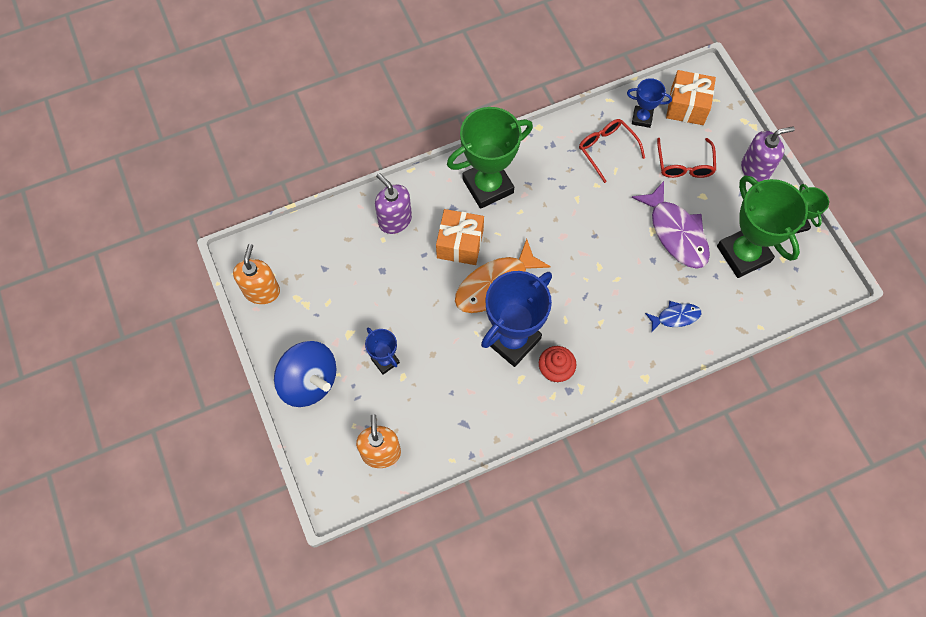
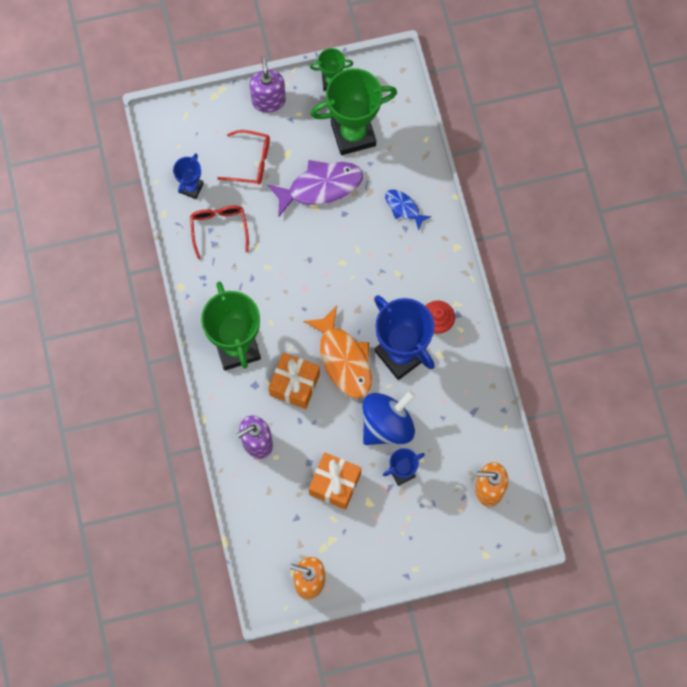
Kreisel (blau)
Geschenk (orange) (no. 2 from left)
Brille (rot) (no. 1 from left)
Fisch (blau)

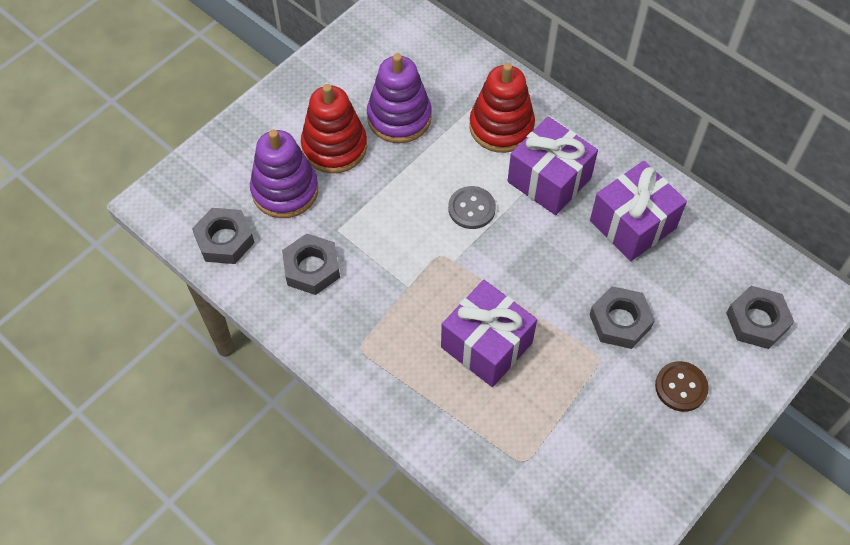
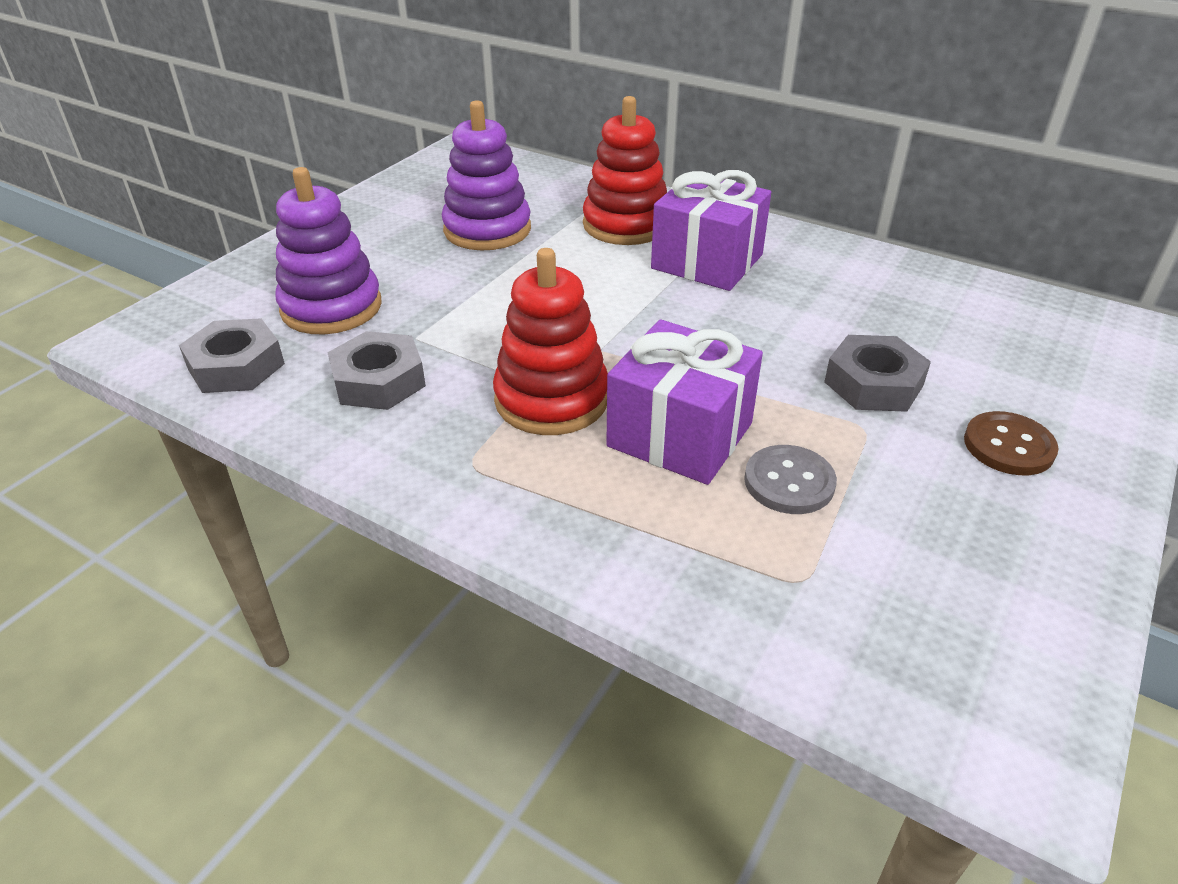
Geschenk (lila) (no. 3 from left in the first image)
Sechskantmutter (grau) (no. 4 from left in the first image)
Stapelspielzeug (rot) (no. 1 from left)
Knopf (grau)

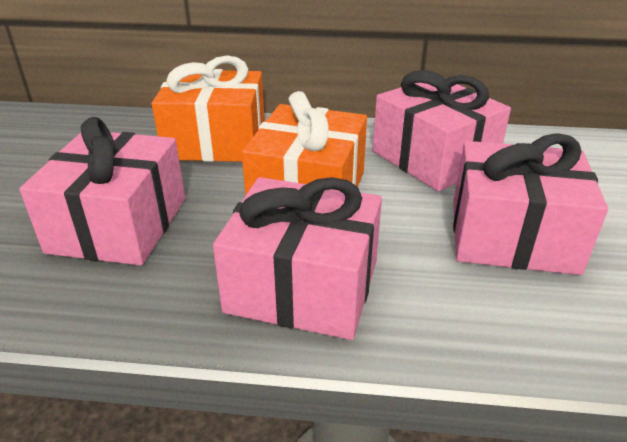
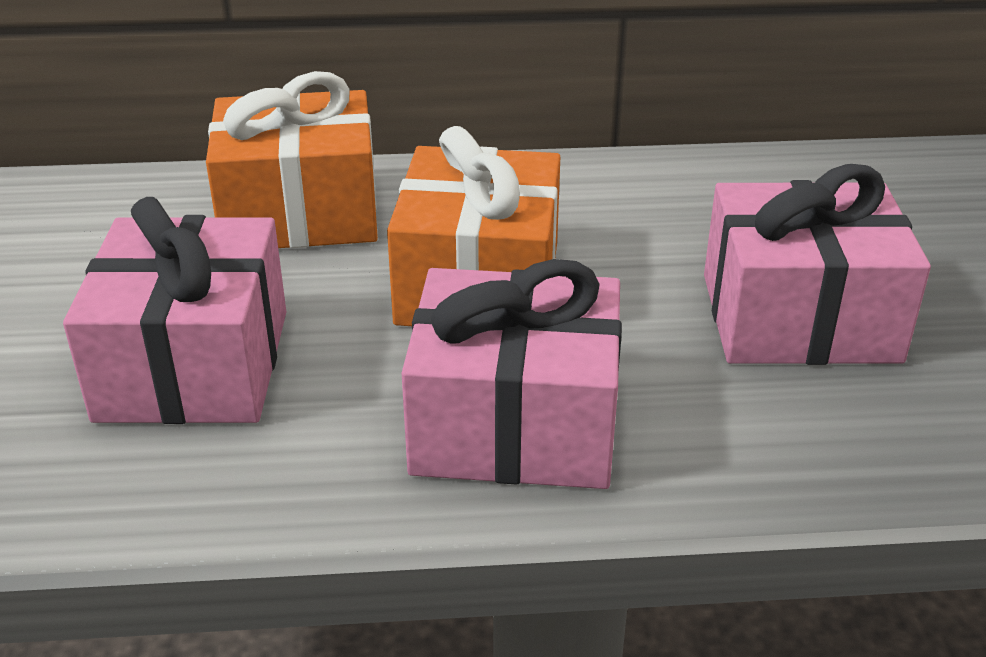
Geschenk (rosa) (no. 3 from left in the first image)

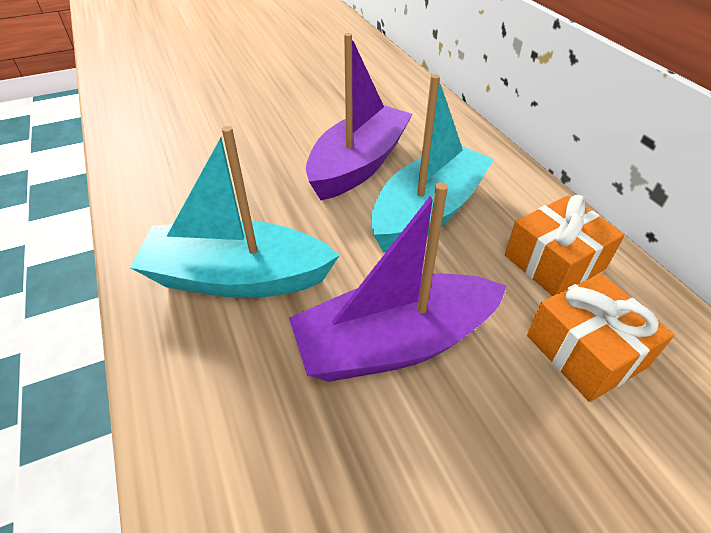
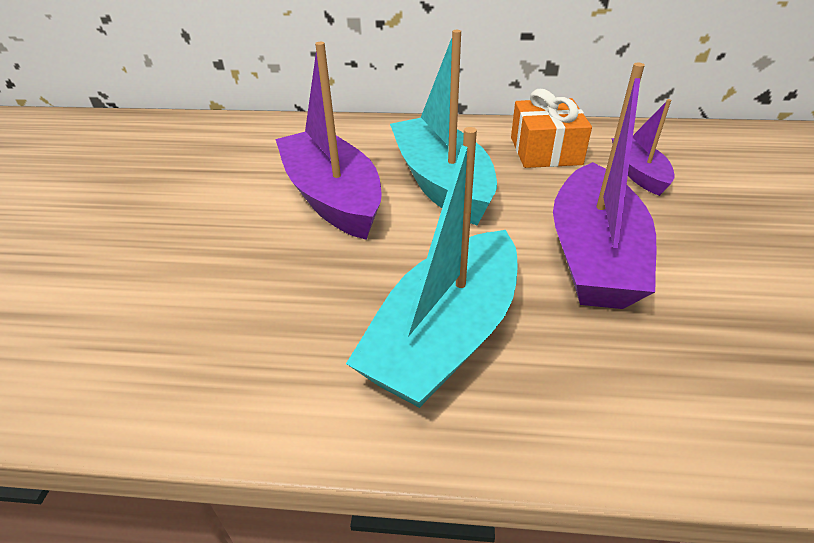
Boot (lila) (no. 3 from left)

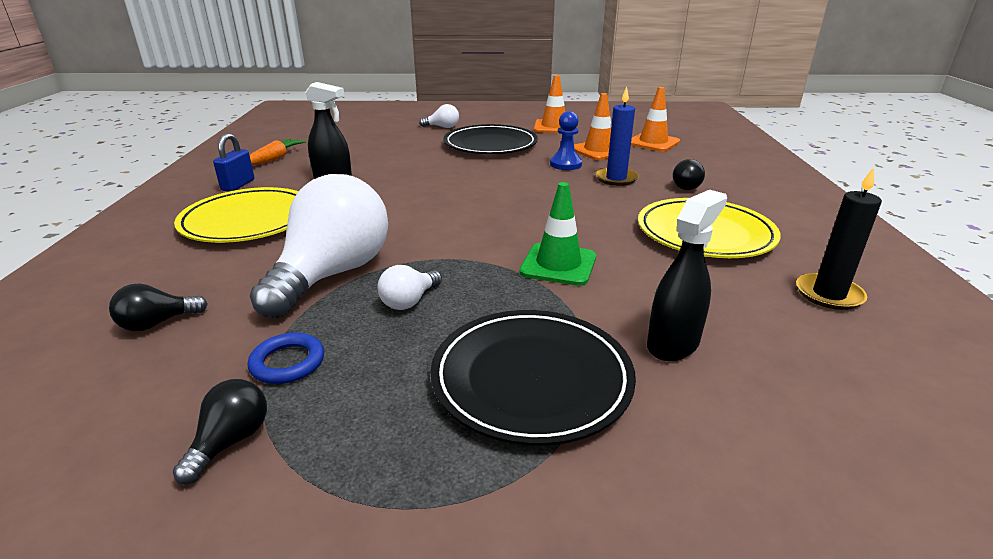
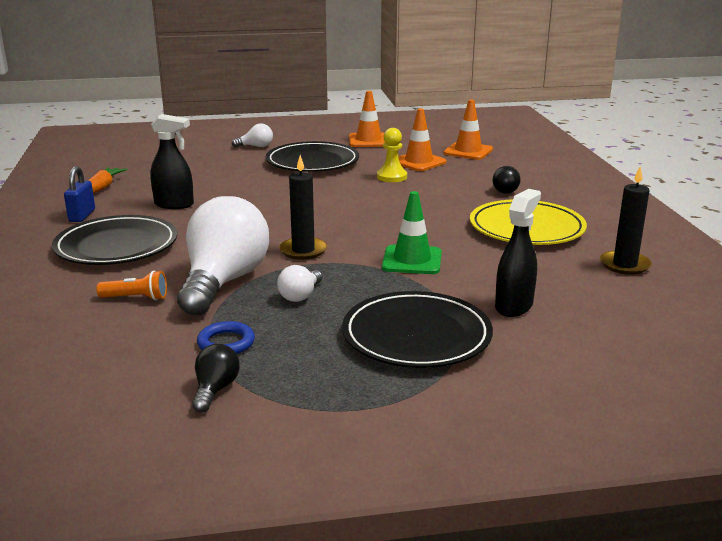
Glühbirne (schwarz) (no. 1 from left in the first image)
Kerze (blau)
Taschenlampe (orange)
Kerze (schwarz) (no. 1 from left)
Teller (schwarz) (no. 1 from left)
Bauer (gelb)

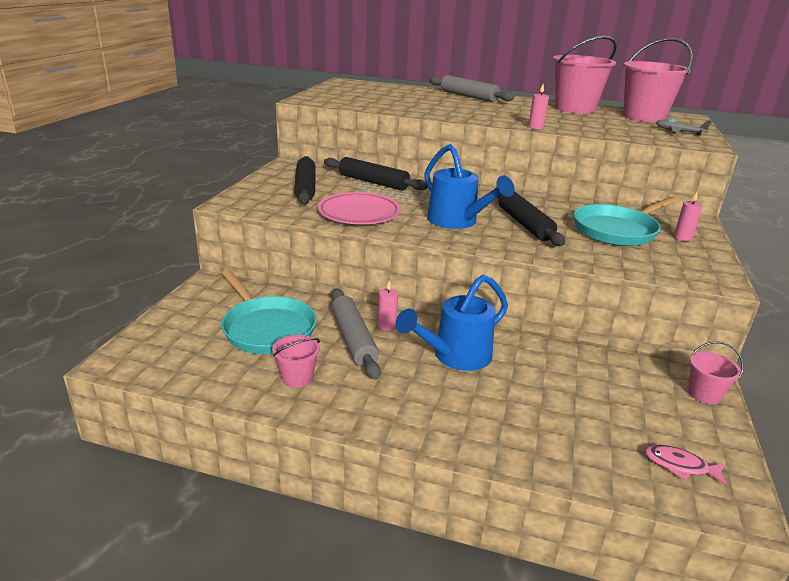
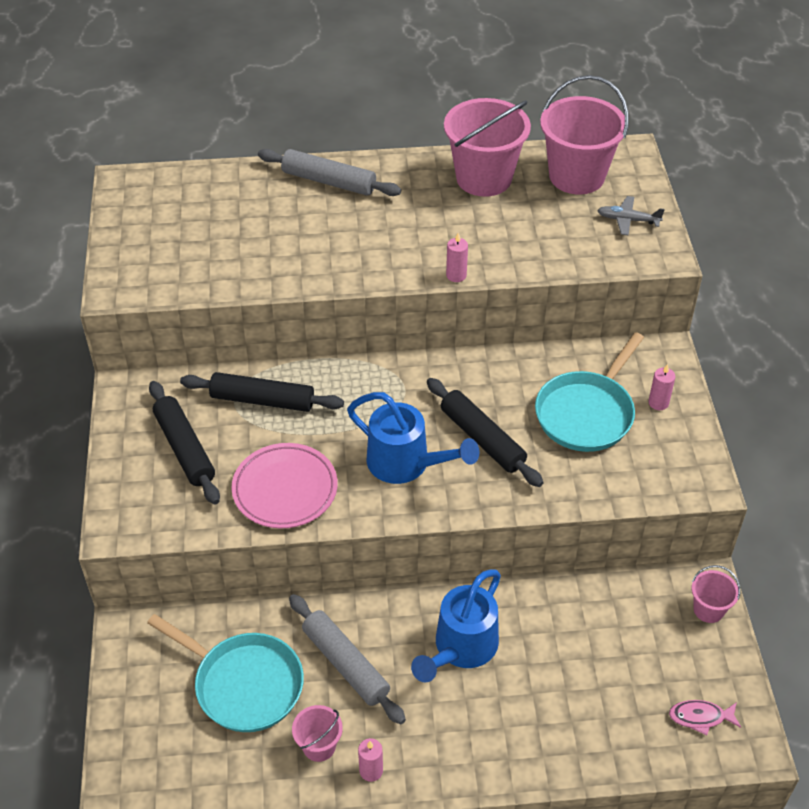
Kerze (rosa) (no. 1 from left)

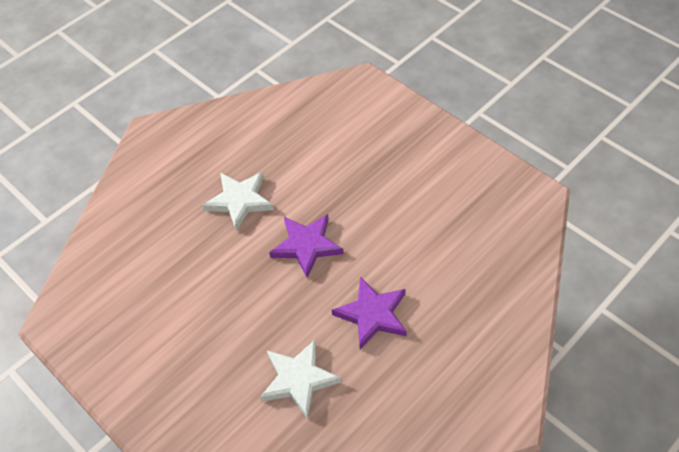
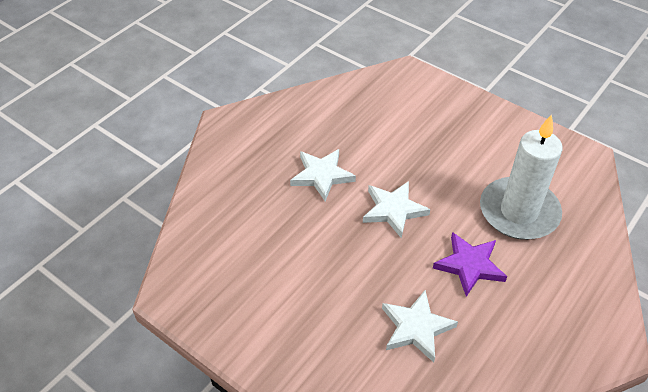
Kerze (weiß)
Stern (weiß) (no. 2 from left)

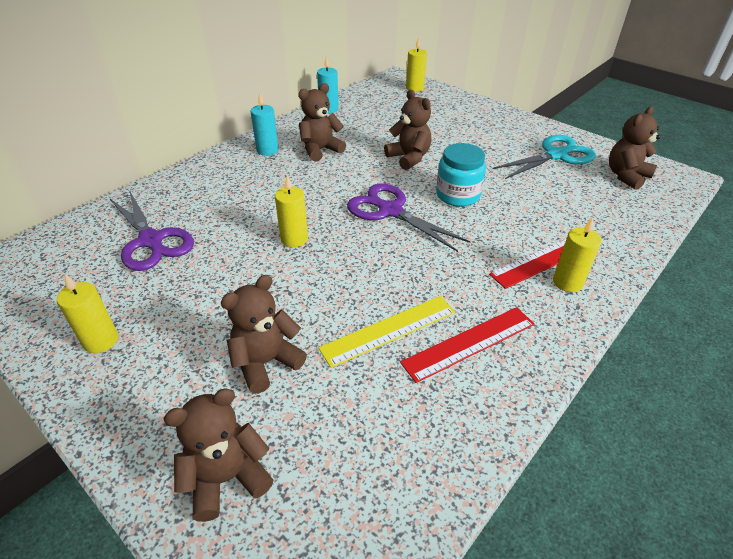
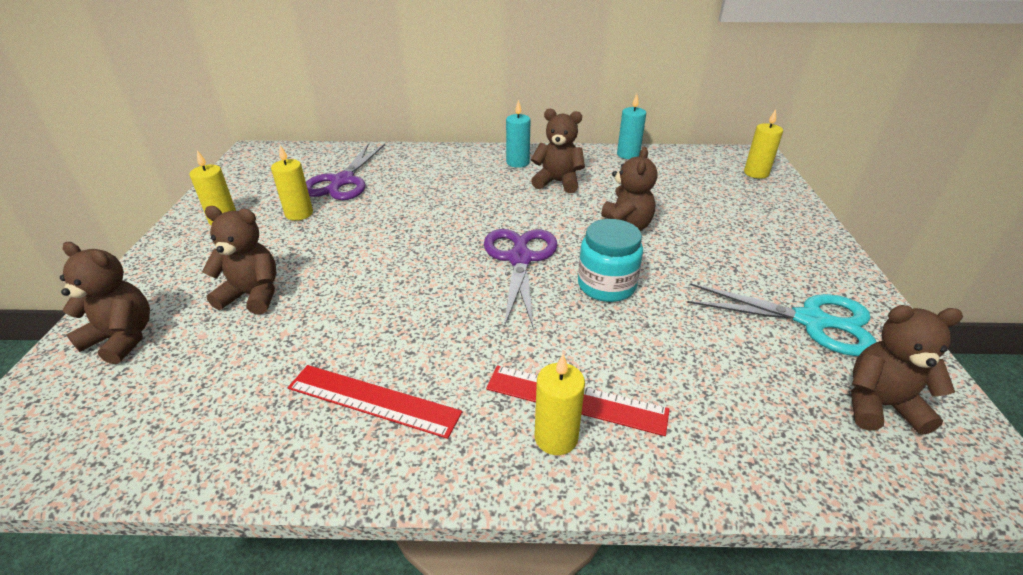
Lineal (gelb)
Kerze (gelb) (no. 2 from left)

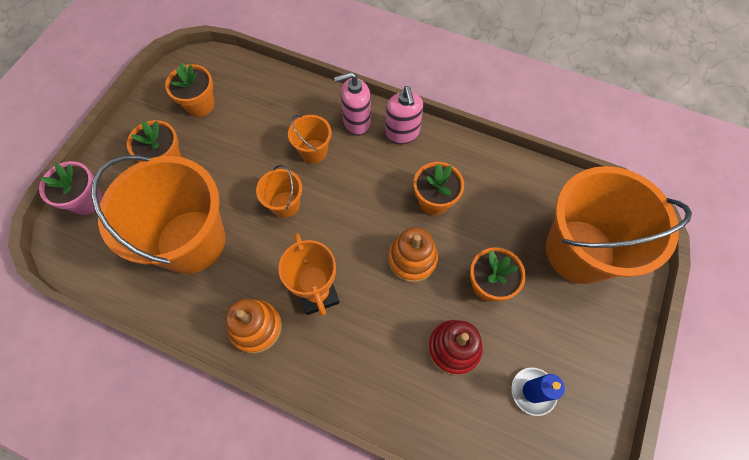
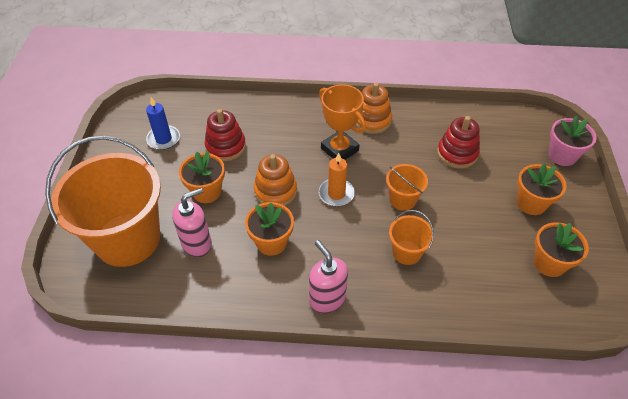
Kerze (orange)
Seifenspender (rosa) (no. 1 from left)
Stapelspielzeug (rot) (no. 2 from left)

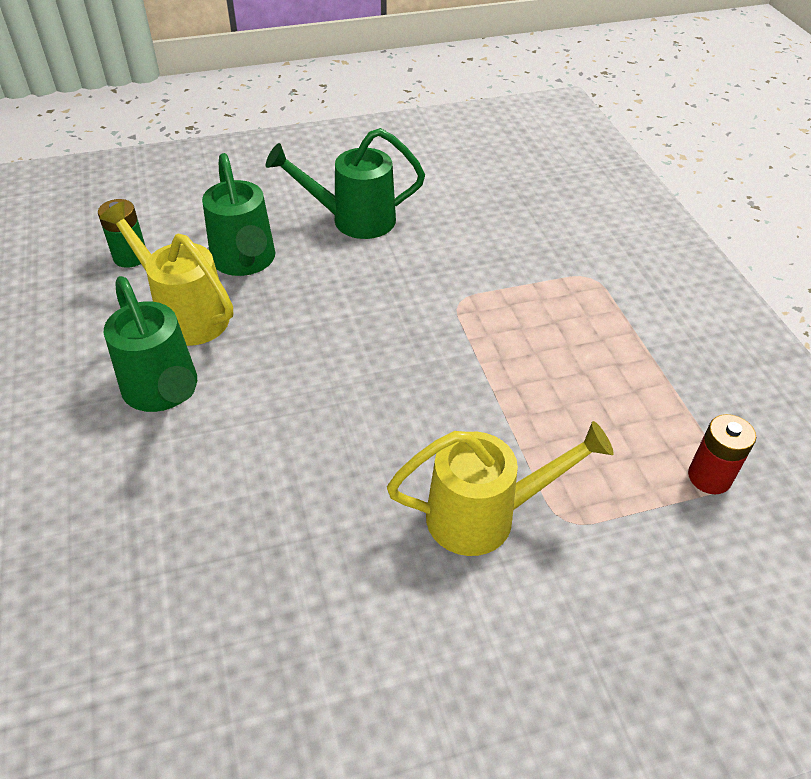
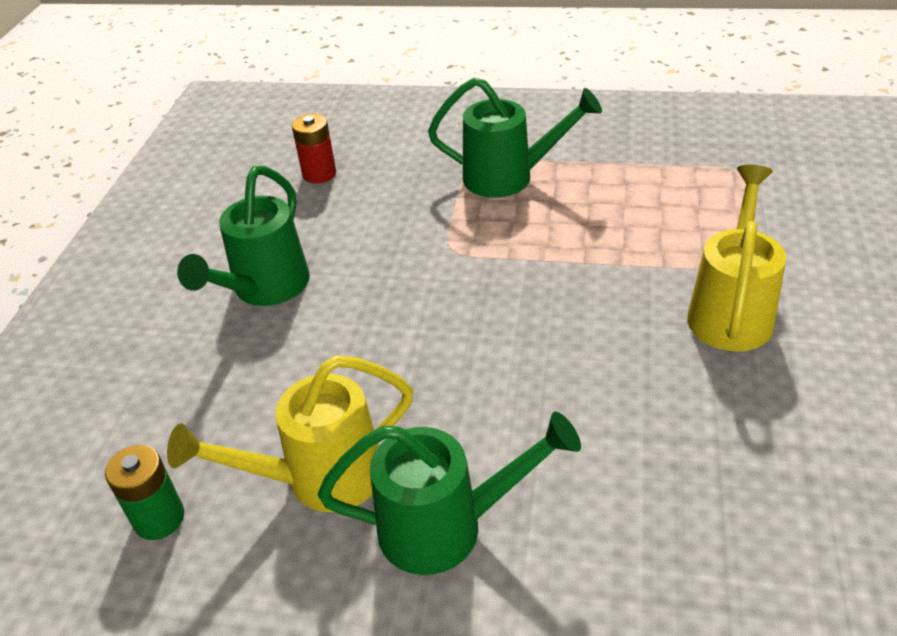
Gießkanne (grün) (no. 3 from left)
Batterie (rot)

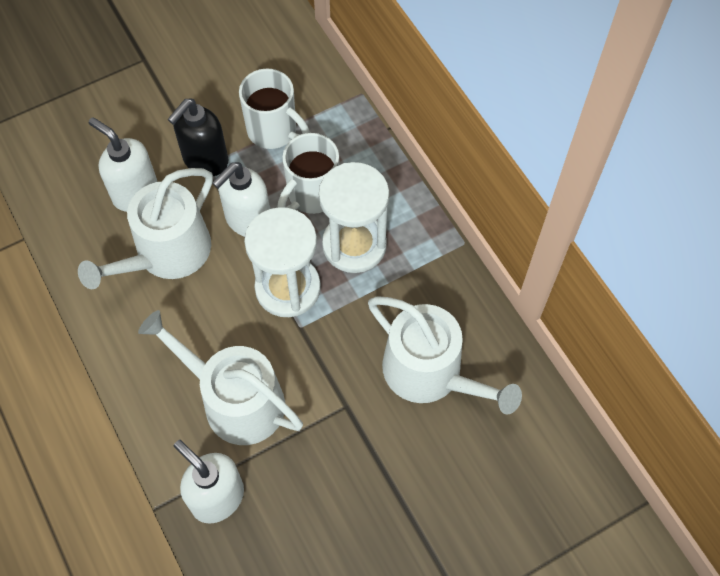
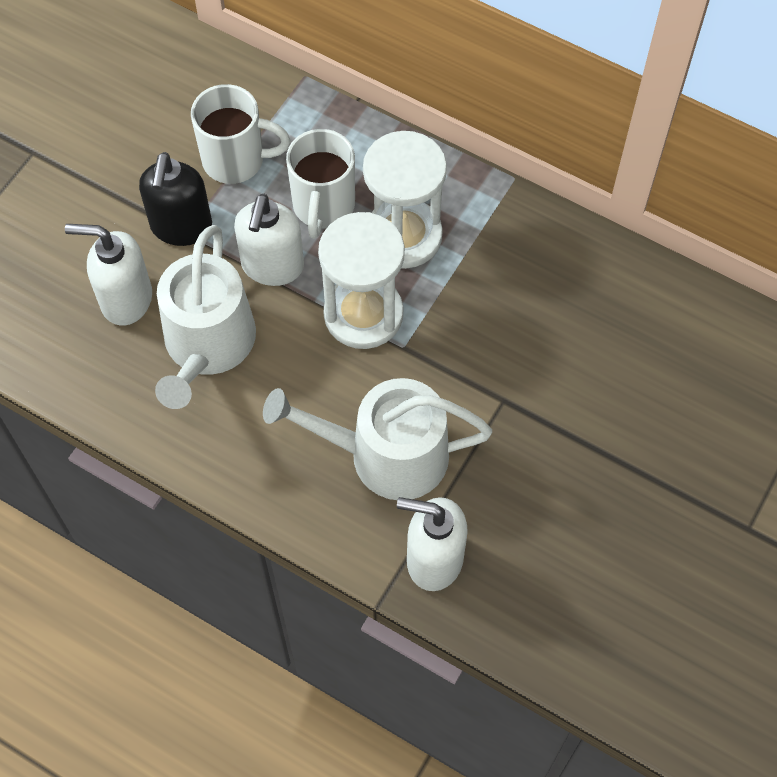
Gießkanne (weiß) (no. 3 from left in the first image)

